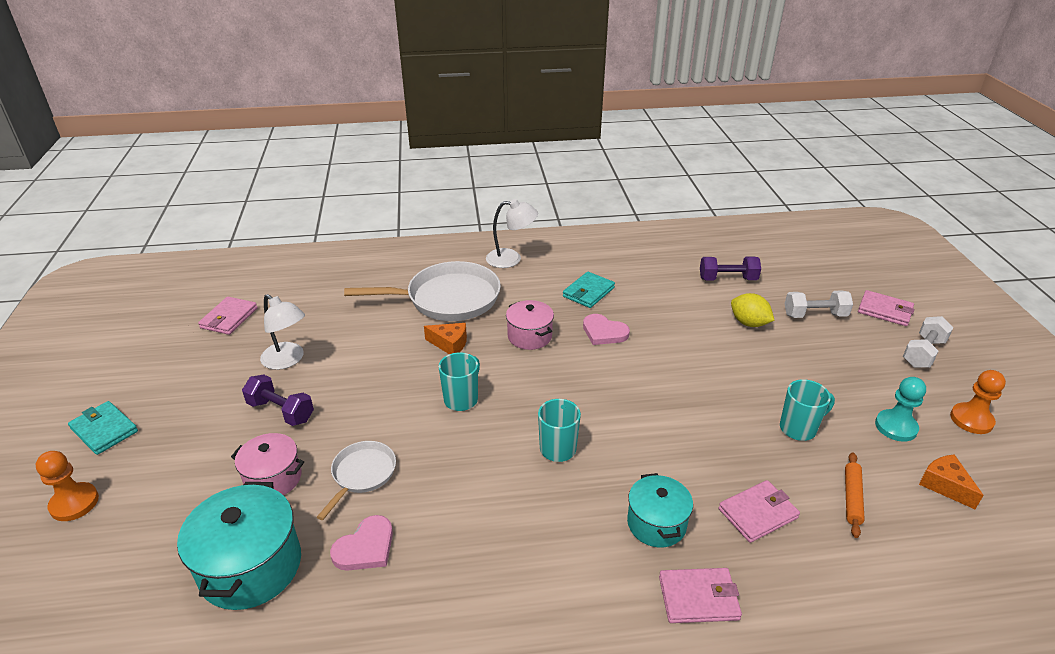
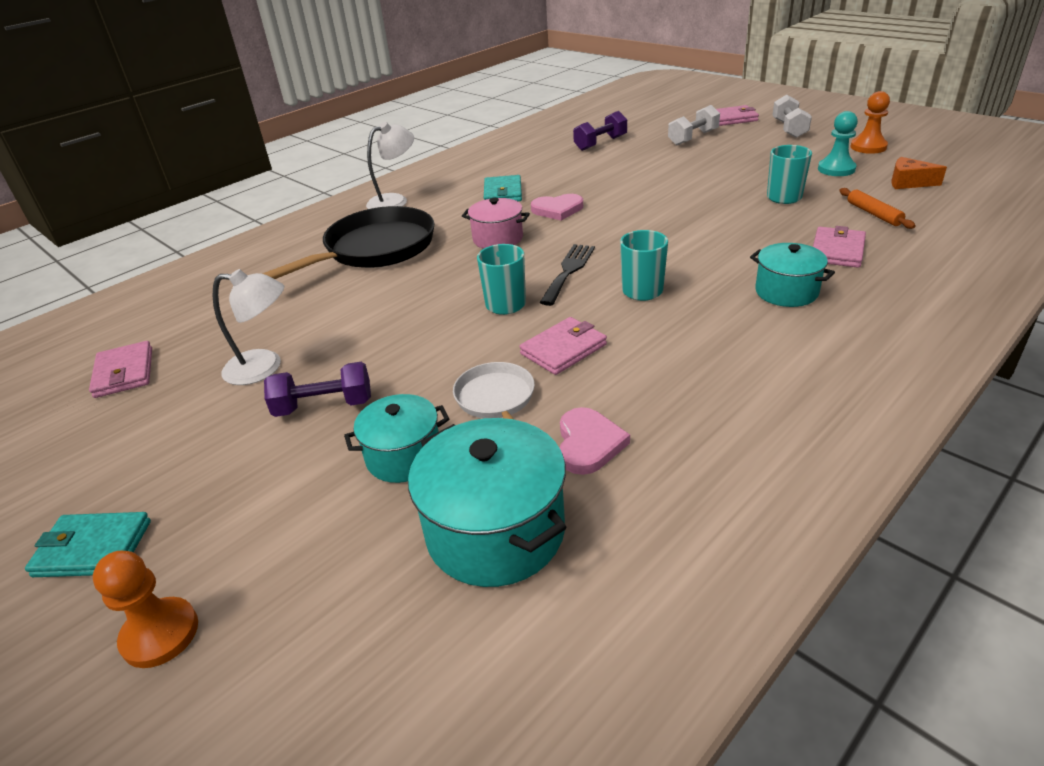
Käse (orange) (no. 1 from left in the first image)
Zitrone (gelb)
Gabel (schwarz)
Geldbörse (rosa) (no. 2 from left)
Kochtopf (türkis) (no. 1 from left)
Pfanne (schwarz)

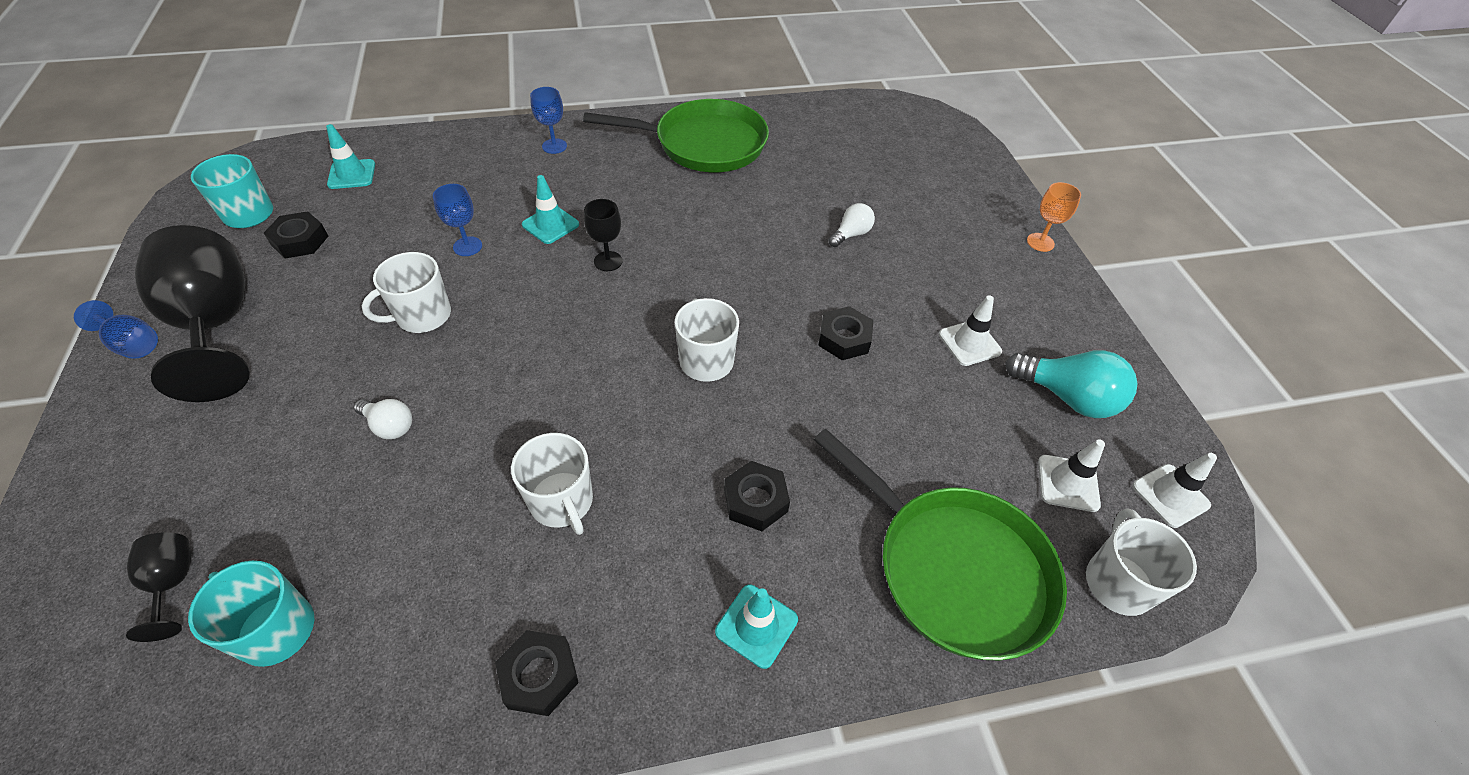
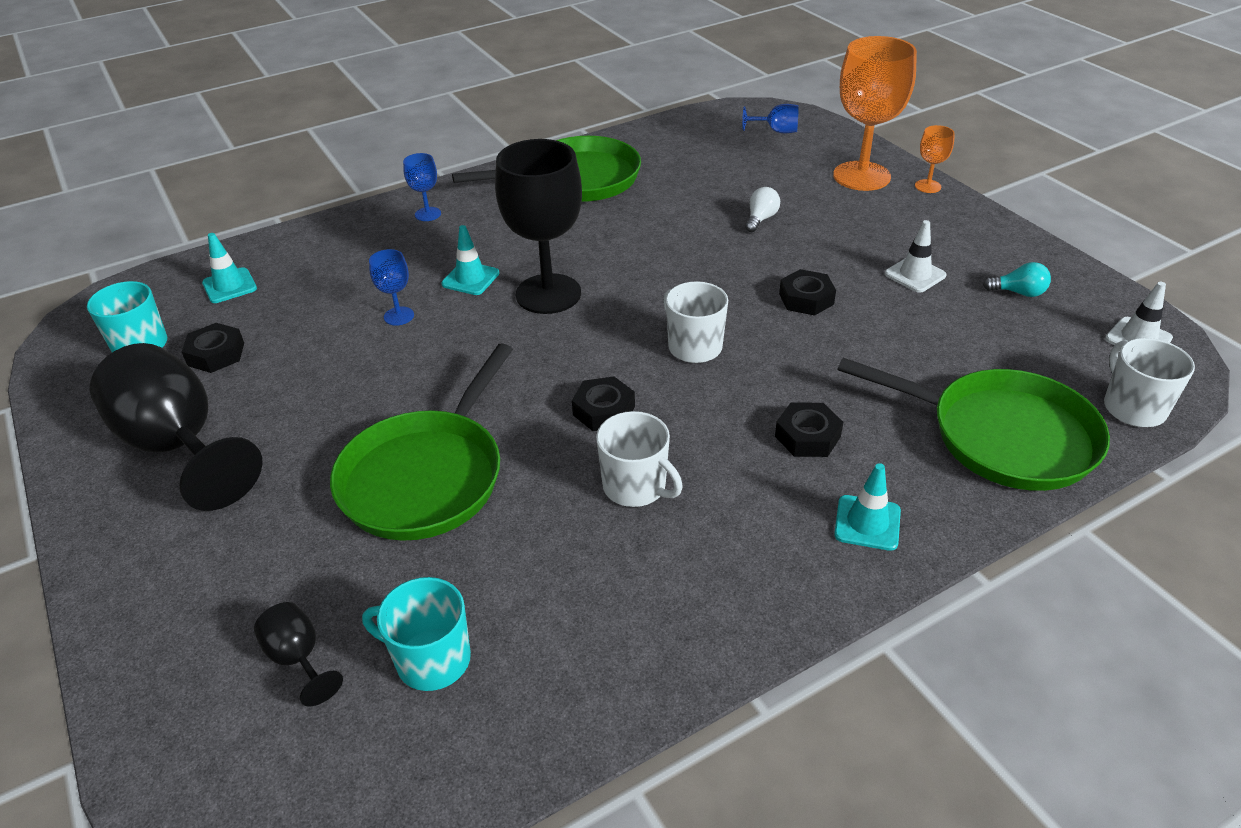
Tasse (weiß) (no. 1 from left in the first image)
Leitkegel (weiß) (no. 2 from left in the first image)
Kelch (orange) (no. 1 from left)
Kelch (blau) (no. 3 from left)
Sechskantmutter (schwarz) (no. 2 from left)
Pfanne (grün) (no. 1 from left)
Kelch (schwarz) (no. 3 from left)
Glühbirne (türkis)

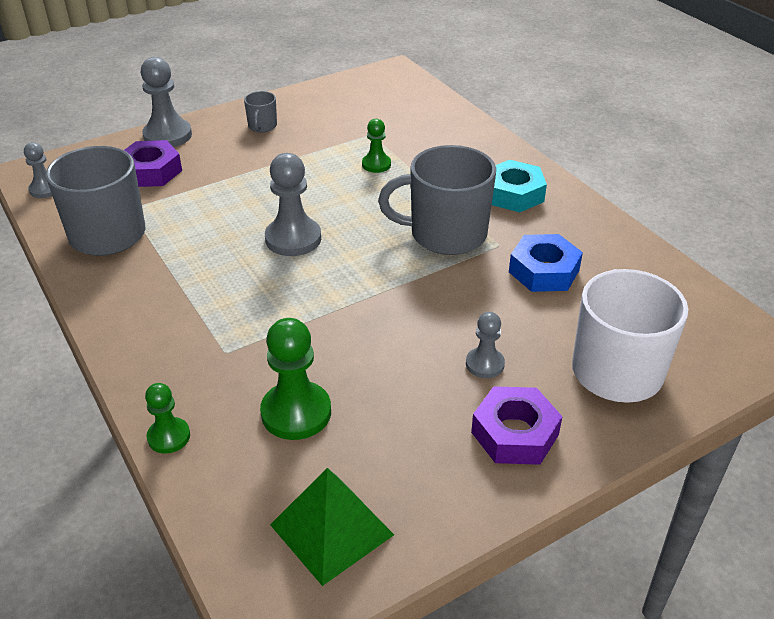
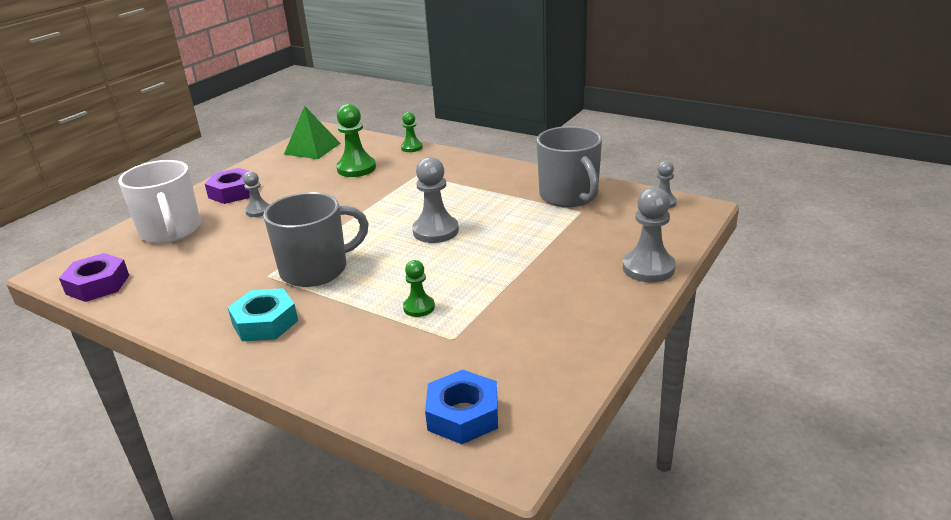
Tasse (grau) (no. 2 from left in the first image)
Sechskantmutter (lila) (no. 1 from left)
Sechskantmutter (blau)

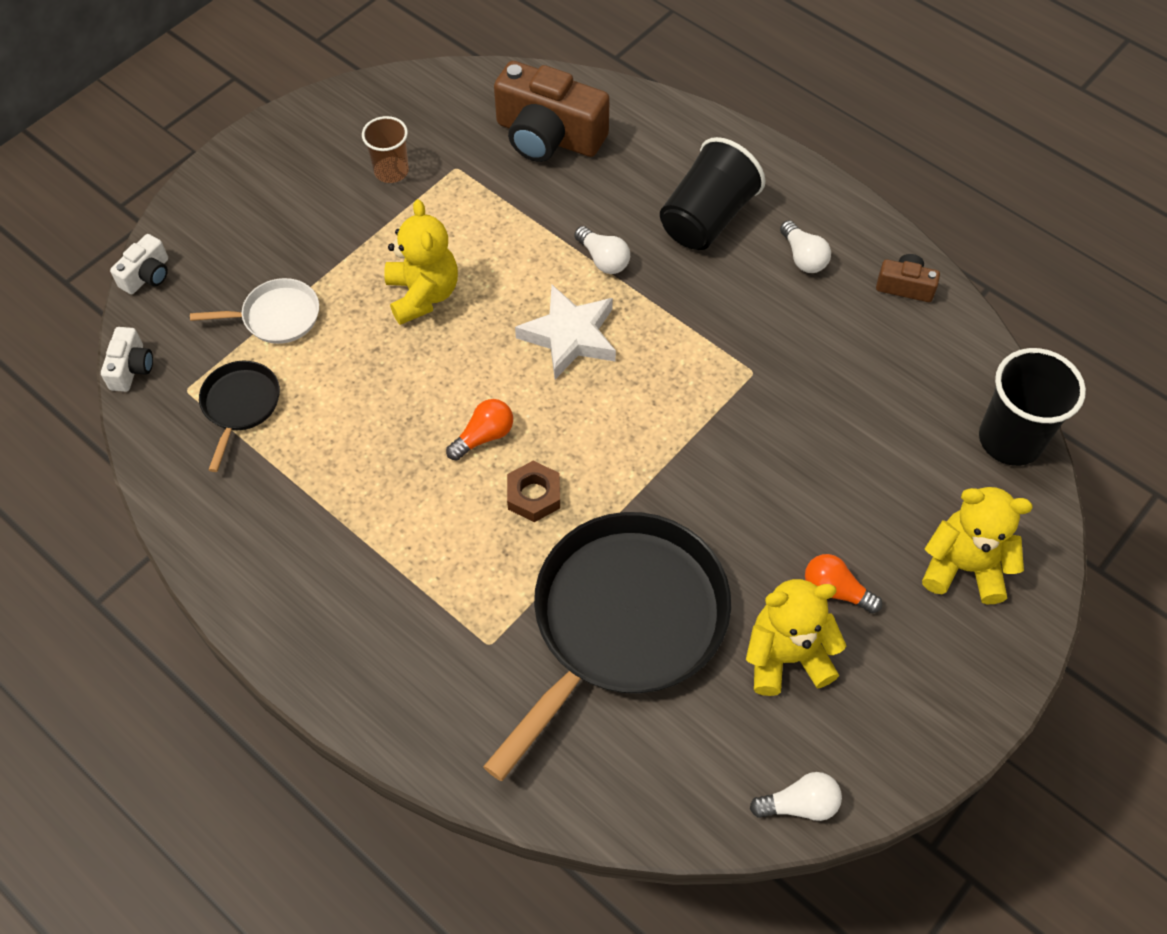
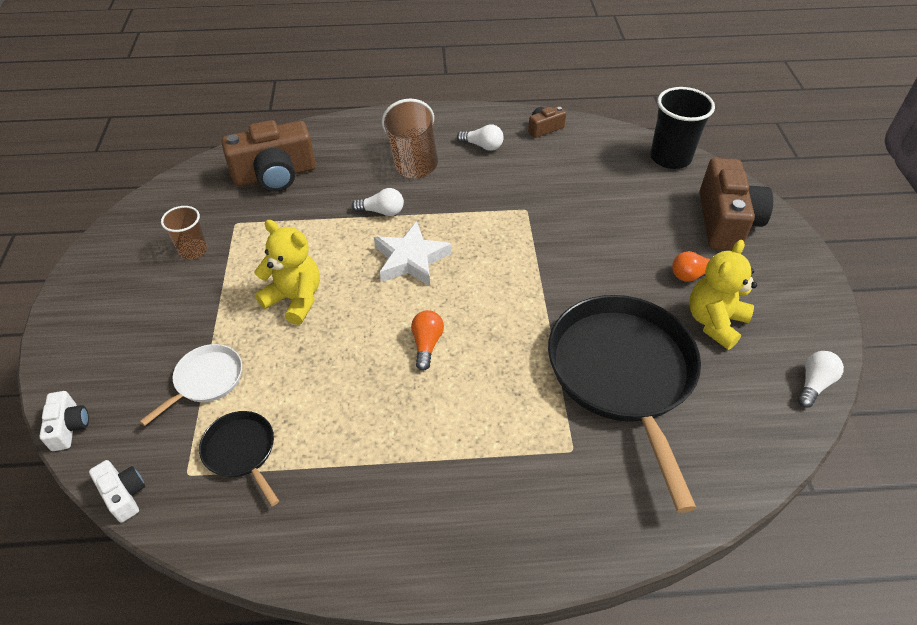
Sechskantmutter (braun)
Kamera (braun) (no. 3 from left)
Becher (braun) (no. 2 from left)

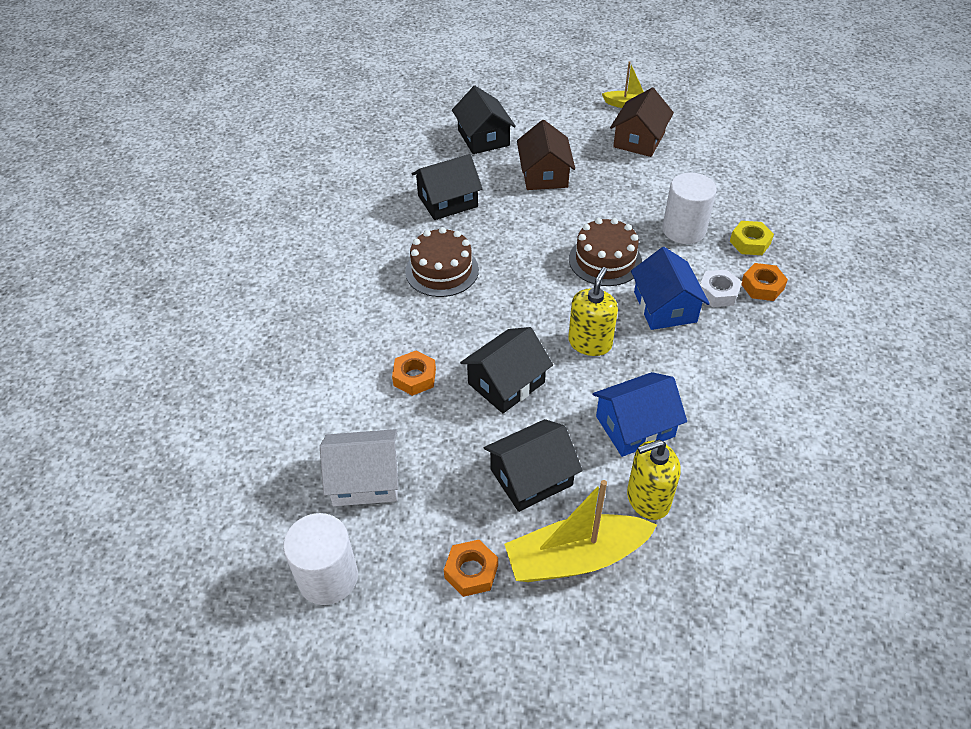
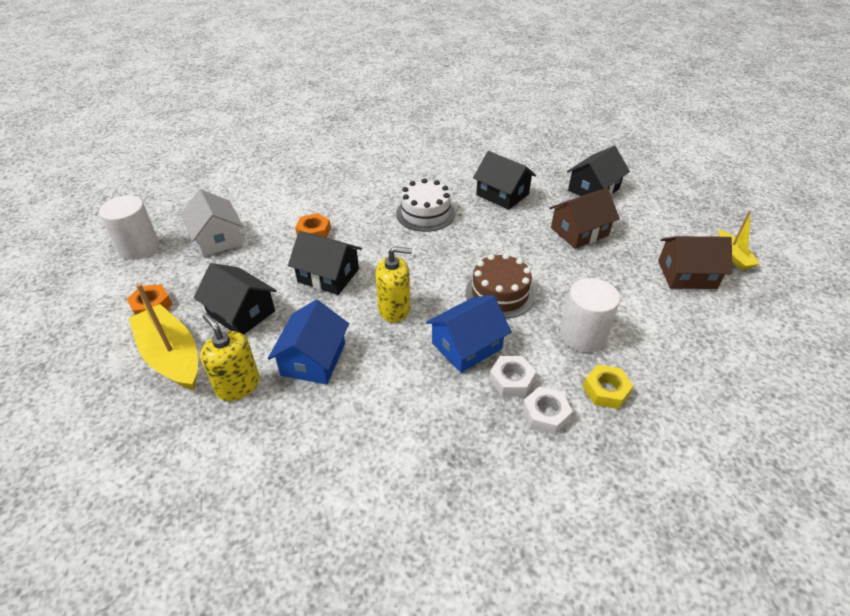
Kuchen (weiß)
Sechskantmutter (weiß) (no. 2 from left)
Haus (blau) (no. 1 from left)

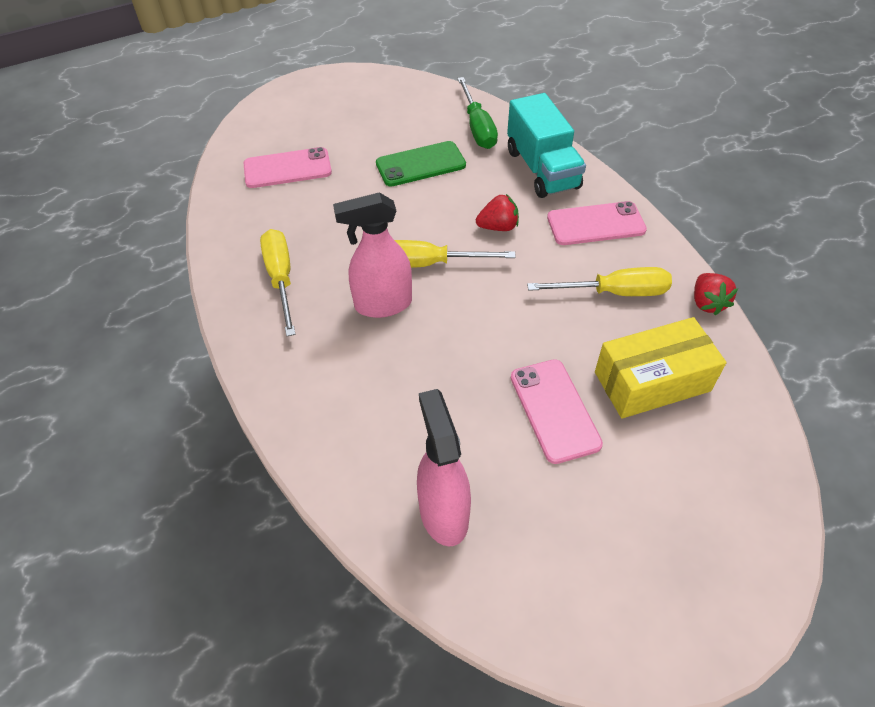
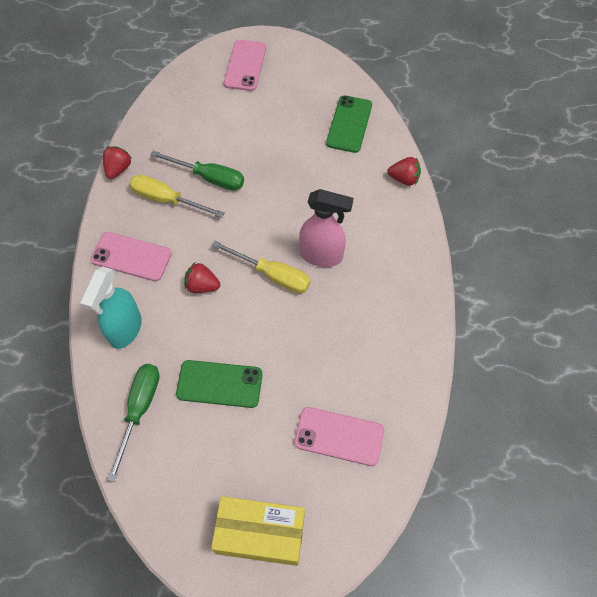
Schraubenzieher (gelb) (no. 1 from left in the first image)
Schraubenzieher (grün) (no. 2 from left)
Erdbeere (rot) (no. 3 from left)
Handy (rosa) (no. 2 from left)
Schachtel (gelb)
Handy (grün) (no. 2 from left)
Sprühflasche (türkis)

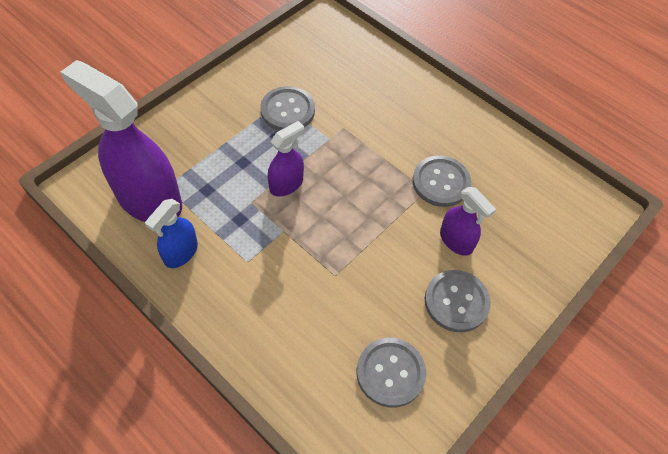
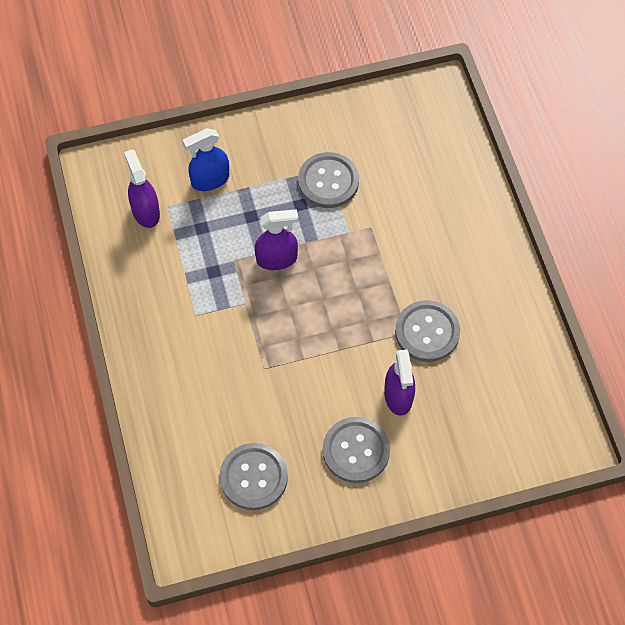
Sprühflasche (blau)
Sprühflasche (lila) (no. 1 from left)

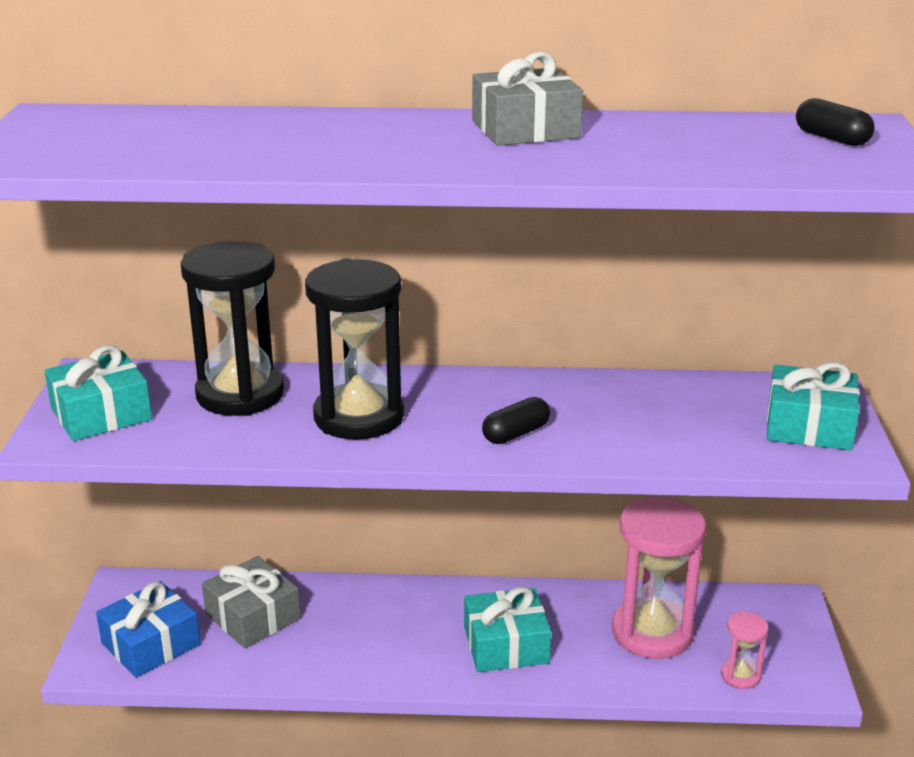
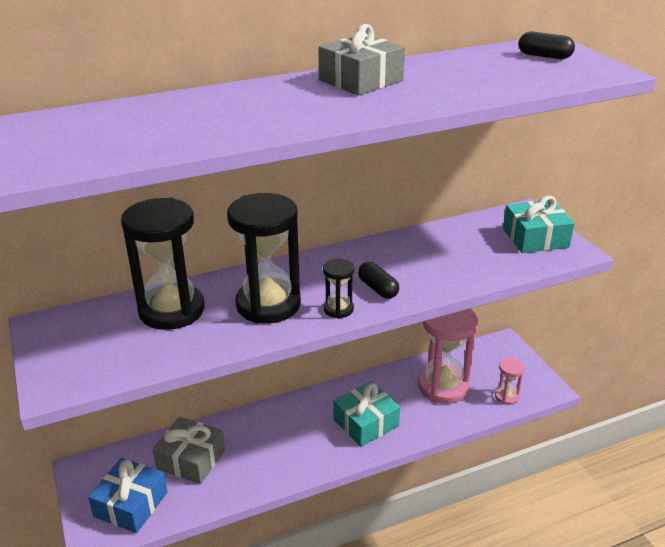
Geschenk (türkis) (no. 1 from left in the first image)
Sanduhr (schwarz) (no. 3 from left)
Kapsel (schwarz) (no. 1 from left)

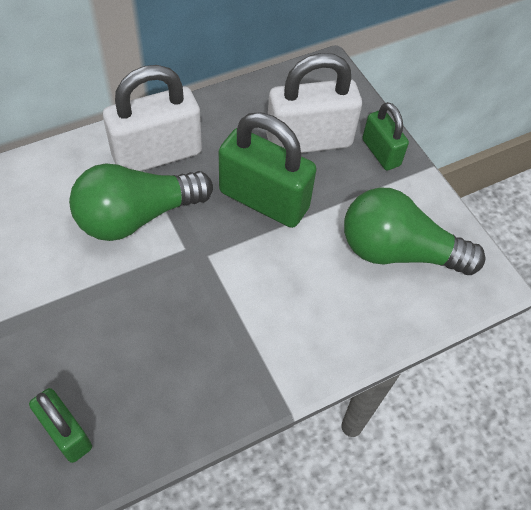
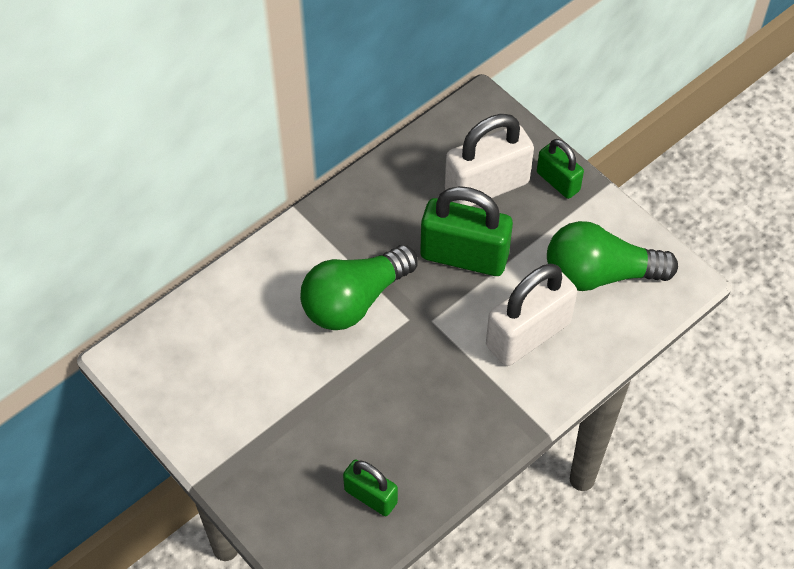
Vorhängeschloss (weiß) (no. 2 from left)

